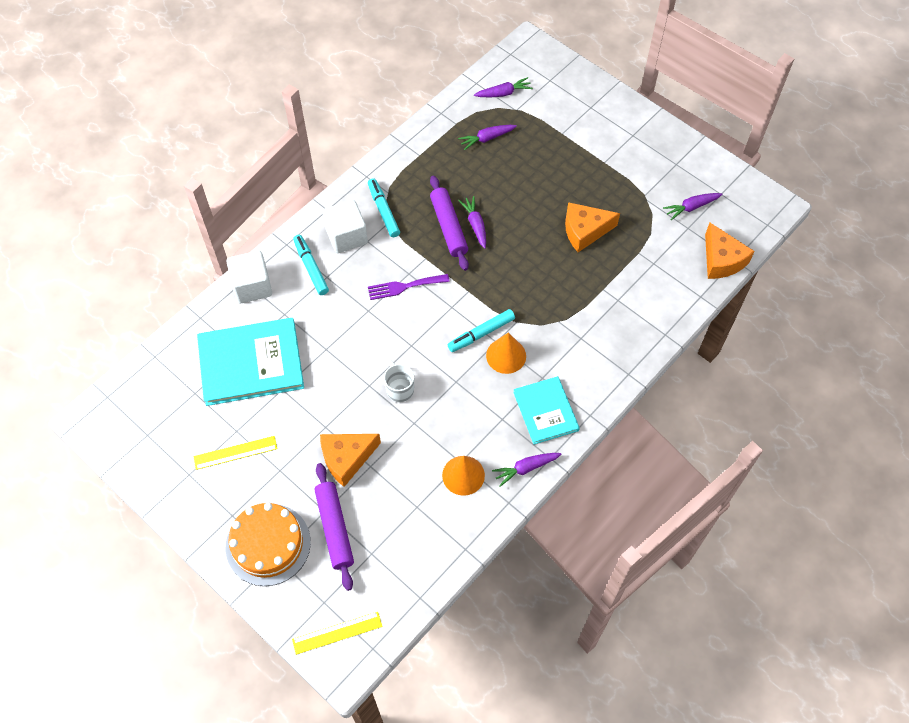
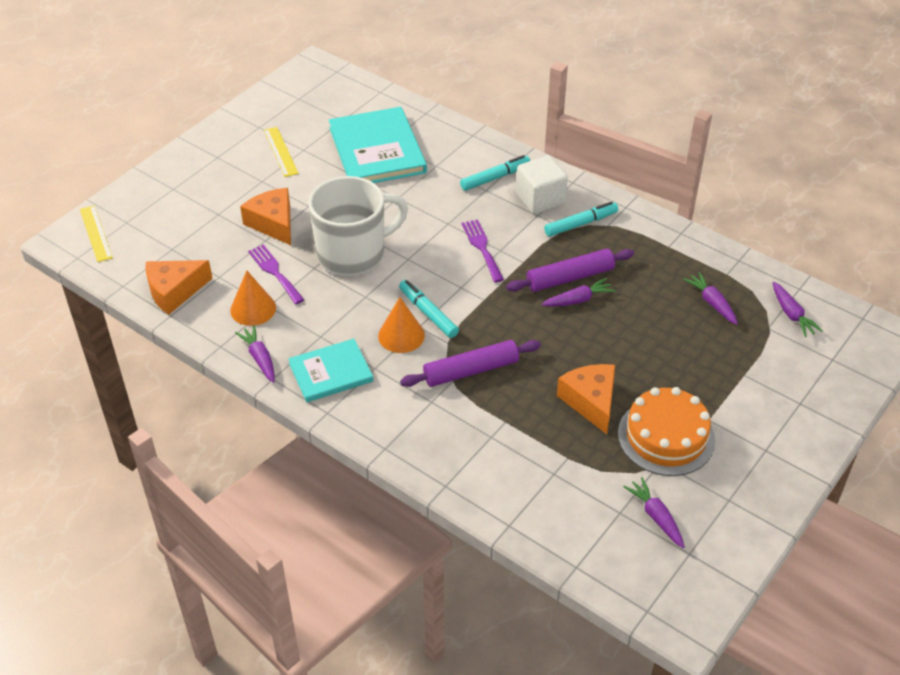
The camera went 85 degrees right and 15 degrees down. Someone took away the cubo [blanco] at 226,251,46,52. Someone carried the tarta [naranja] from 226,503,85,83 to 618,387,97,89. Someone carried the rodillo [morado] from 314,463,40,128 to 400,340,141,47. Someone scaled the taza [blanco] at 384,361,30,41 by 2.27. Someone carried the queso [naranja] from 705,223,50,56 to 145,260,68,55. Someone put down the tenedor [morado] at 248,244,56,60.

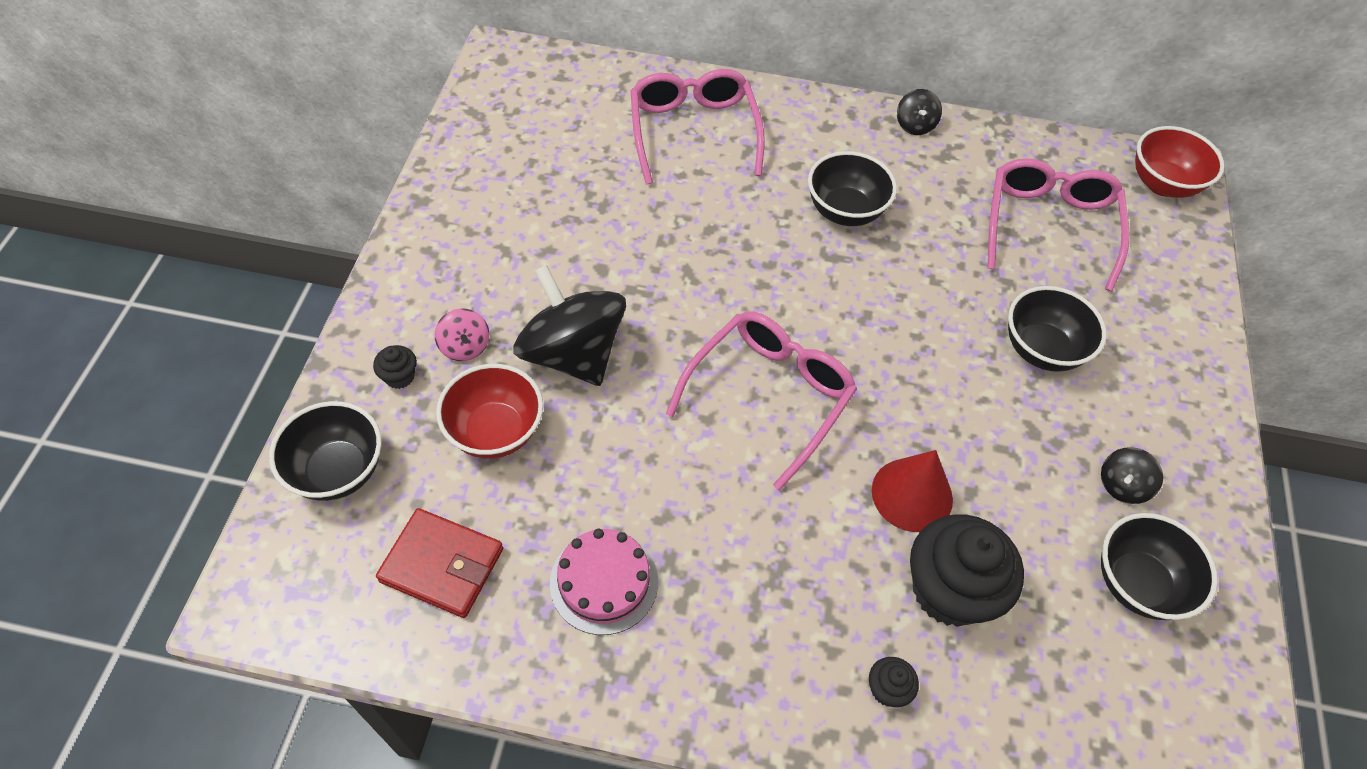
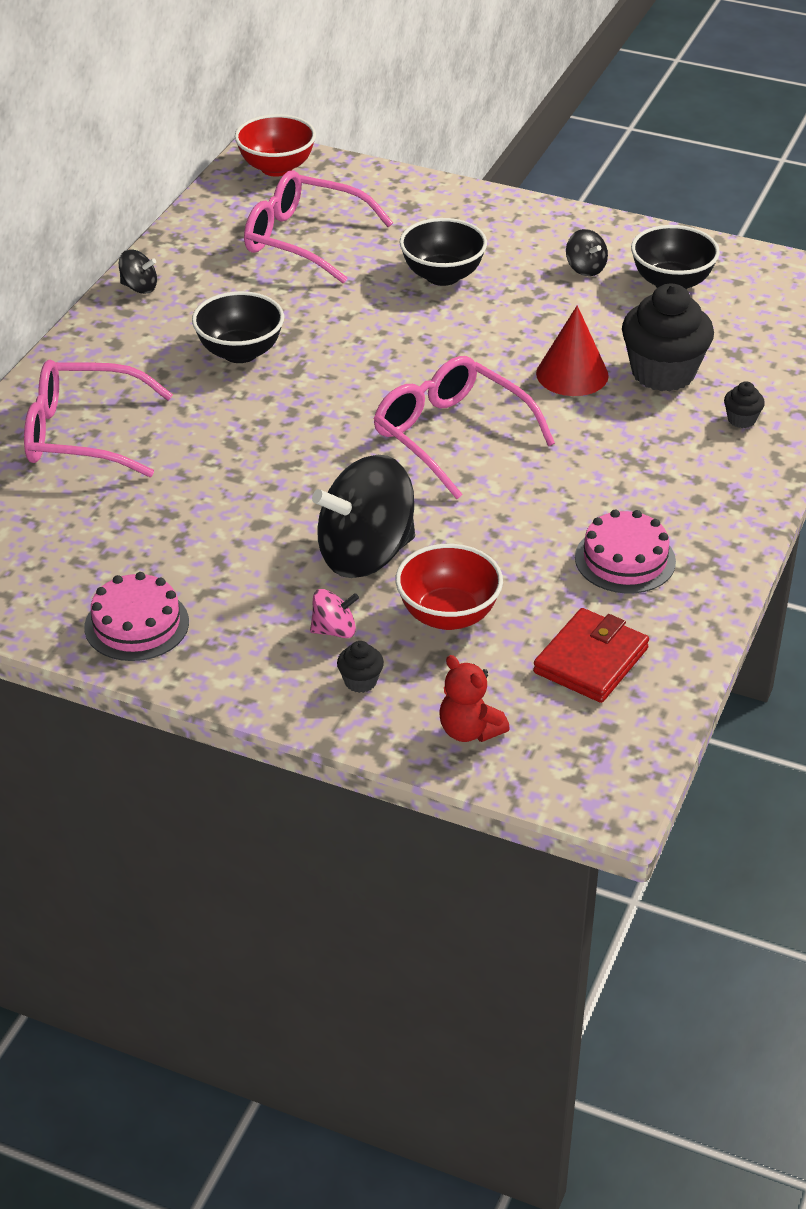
The camera went 75 degrees left and 15 degrees down. Someone swapped the cuenco [negro] at 269,401,113,100 for the osito [rojo] at 440,655,70,87. Someone put down the tarta [rosa] at 84,572,105,89.

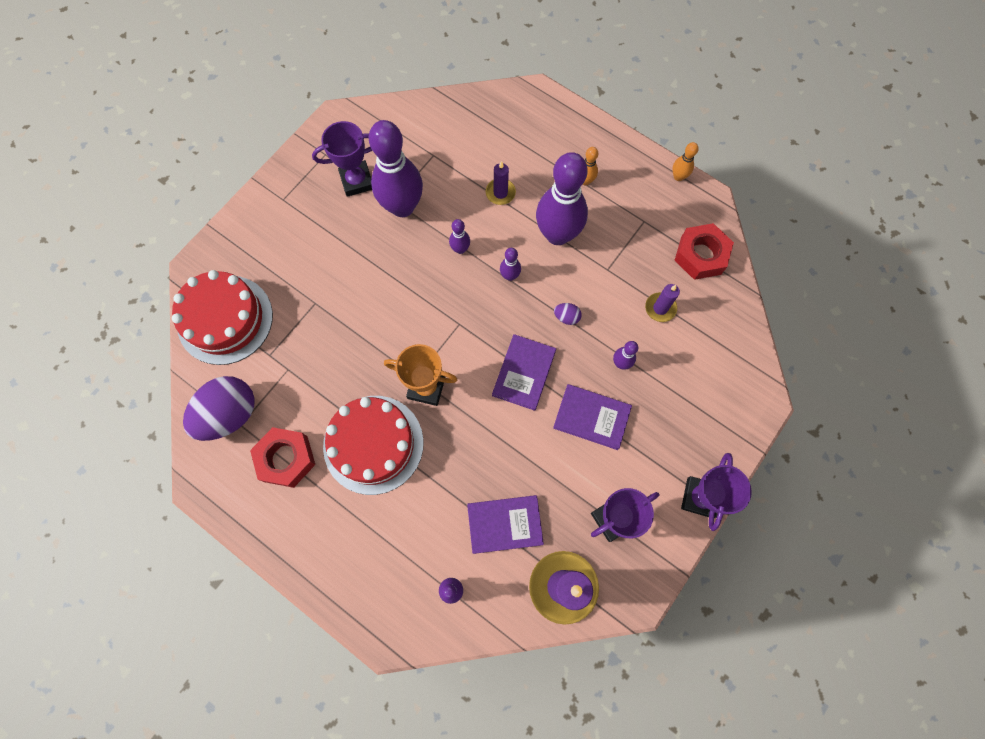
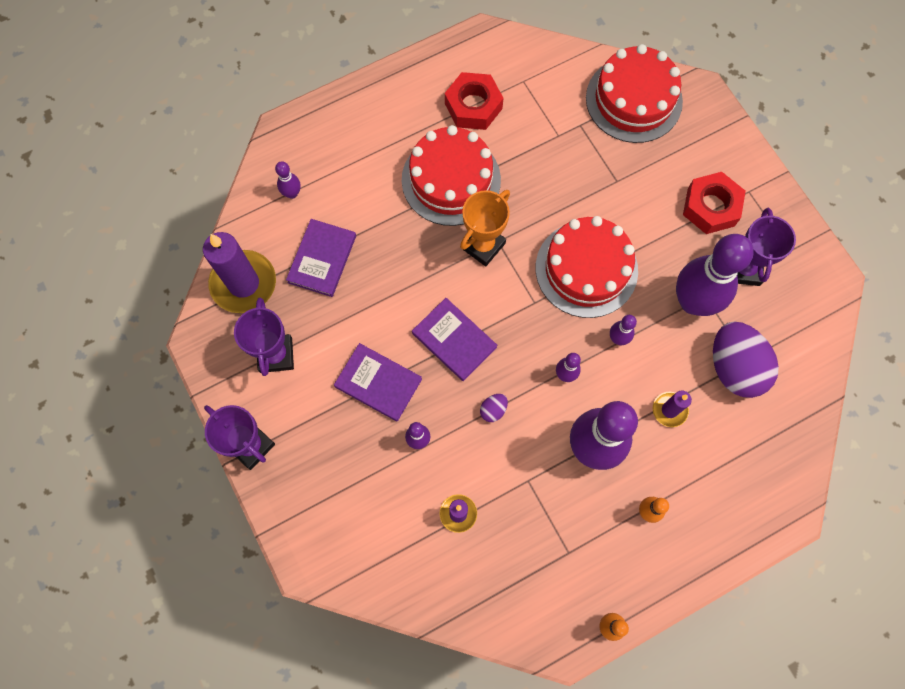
The camera went 115 degrees right and 0 degrees up. Someone carried the huevo [morado] from 183,376,72,65 to 713,322,66,76. Someone rotated the libro [morado] at 553,384,79,66 by 75 degrees clockwise. Someone carried the tuerca [rojo] from 674,223,60,57 to 683,172,63,62. Someone put down the tarta [rojo] at 536,216,102,102.

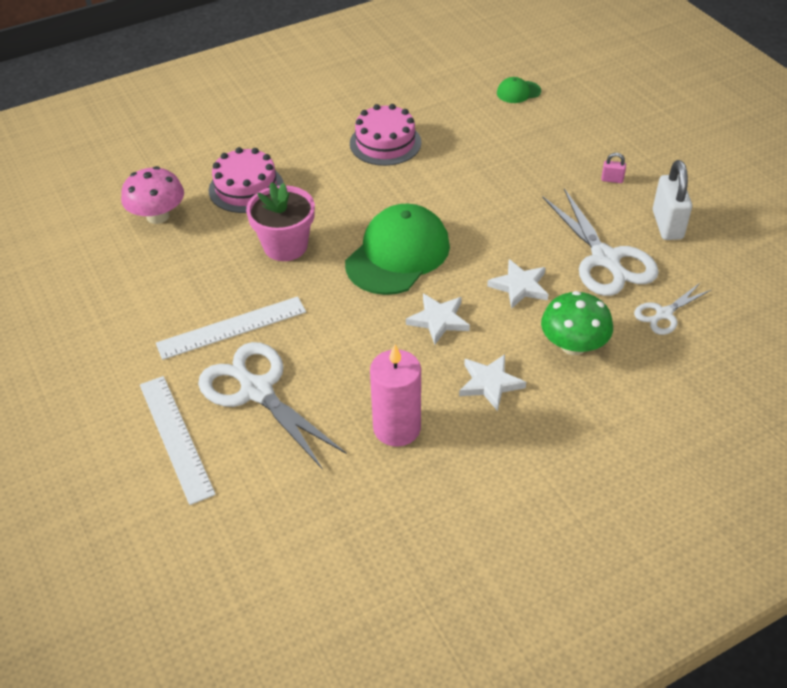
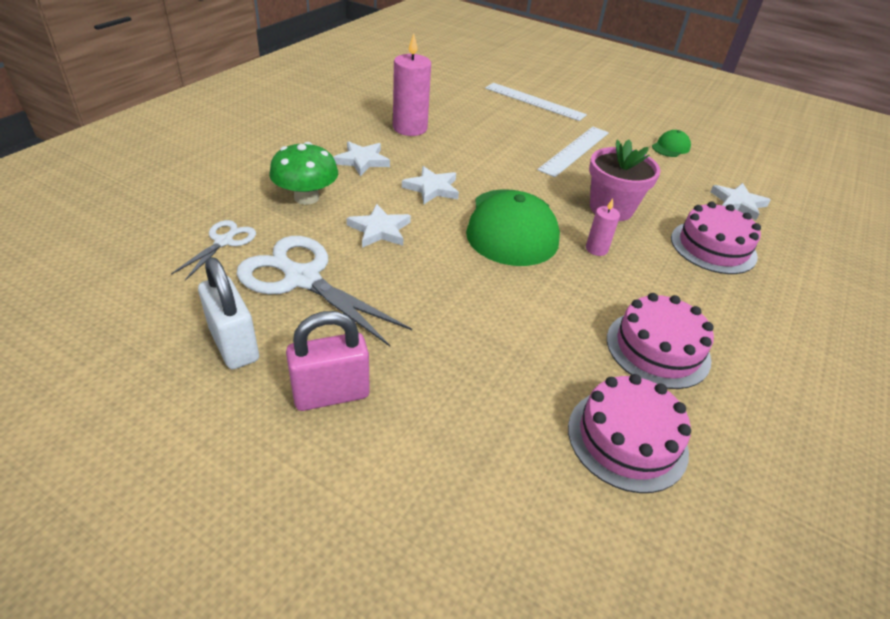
The camera went 145 degrees right and 5 degrees down. Someone swapped the seta [rosa] at 121,166,63,58 for the estrella [blanco] at 710,183,61,37. Someone took away the tijeras [blanco] at 198,342,149,128. Someone carried the gorra [verde] from 497,77,44,26 to 652,130,39,27. Someone scaled the candado [rosa] at 601,153,25,30 by 2.17. Someone put down the tarta [rosa] at 568,374,123,119. Someone put down the vela [rosa] at 586,199,34,57.

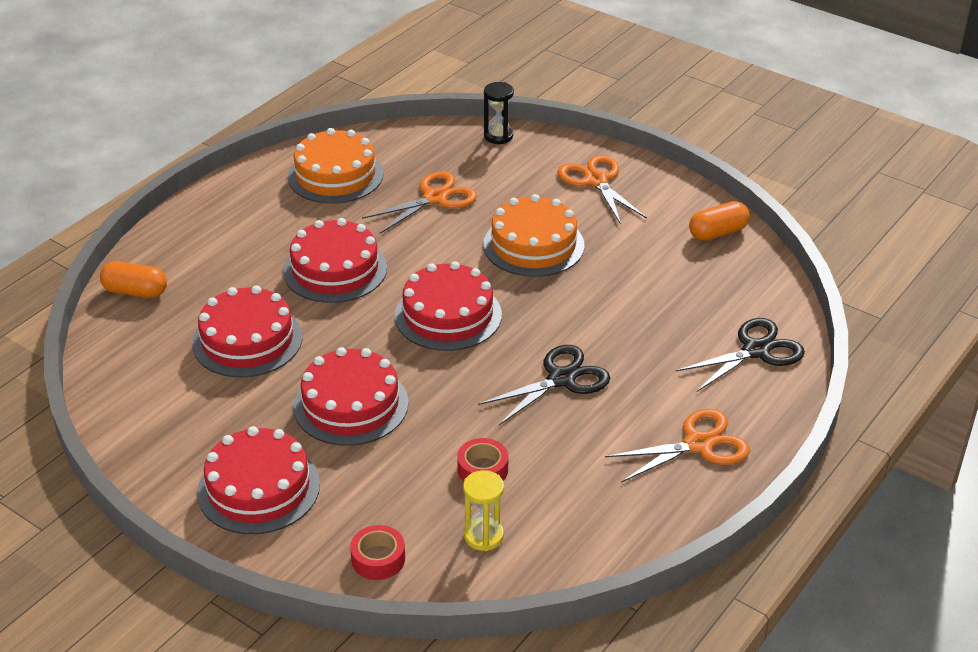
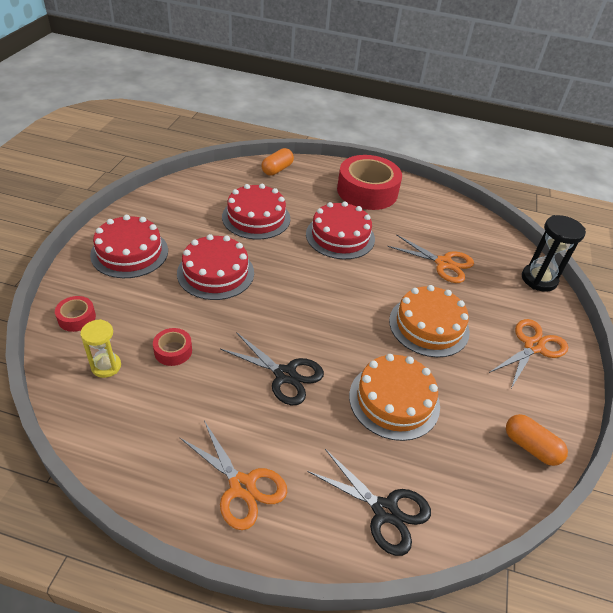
The camera went 65 degrees right and 5 degrees up. Someone rotated the cápsula [naranja] at 100,261,67,37 by 45 degrees clockwise. Someone carried the tarta [naranja] from 288,128,96,75 to 349,354,91,87. Someone took away the tarta [rojo] at 395,261,107,90. Someone scaled the reloj de arena [negro] at 484,82,30,62 by 1.56. Someone put down the cinta adhesiva [rojo] at 337,155,65,55.

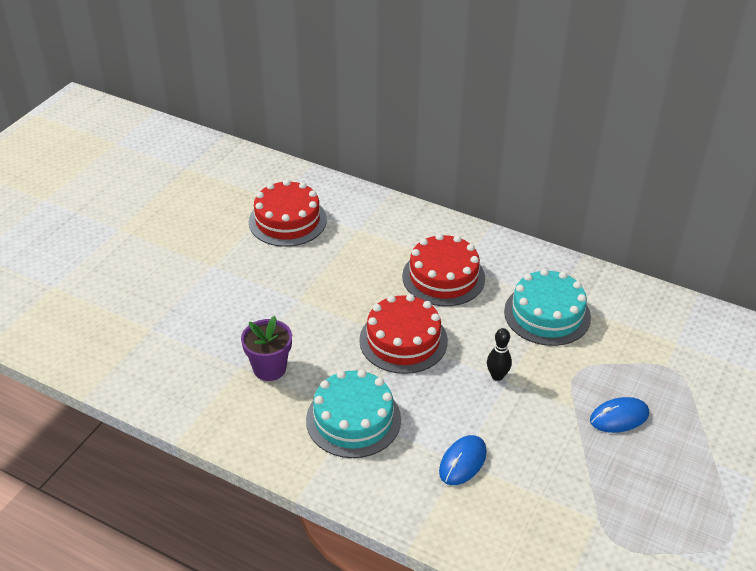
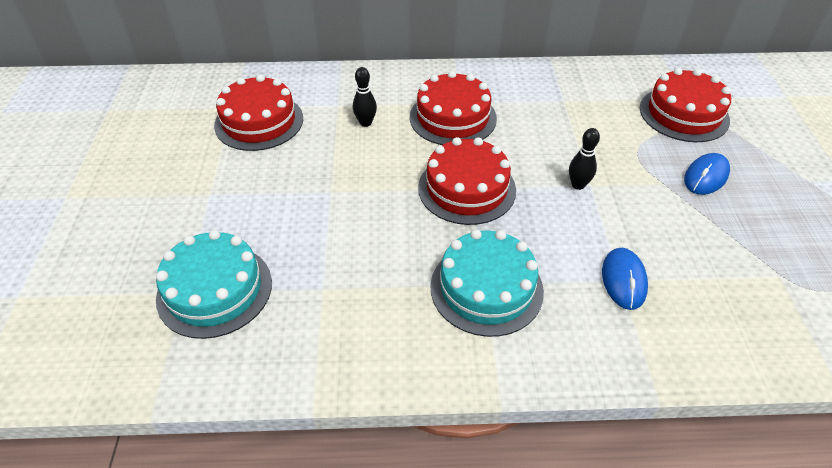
The camera went 30 degrees left and 5 degrees up. Someone took away the maceta [morado] at 241,316,51,65. Someone carried the tarta [turquesa] from 504,269,87,77 to 156,230,116,109. Someone put down the bolo [negro] at 353,67,24,60. Someone put down the tarta [rojo] at 640,68,91,74.

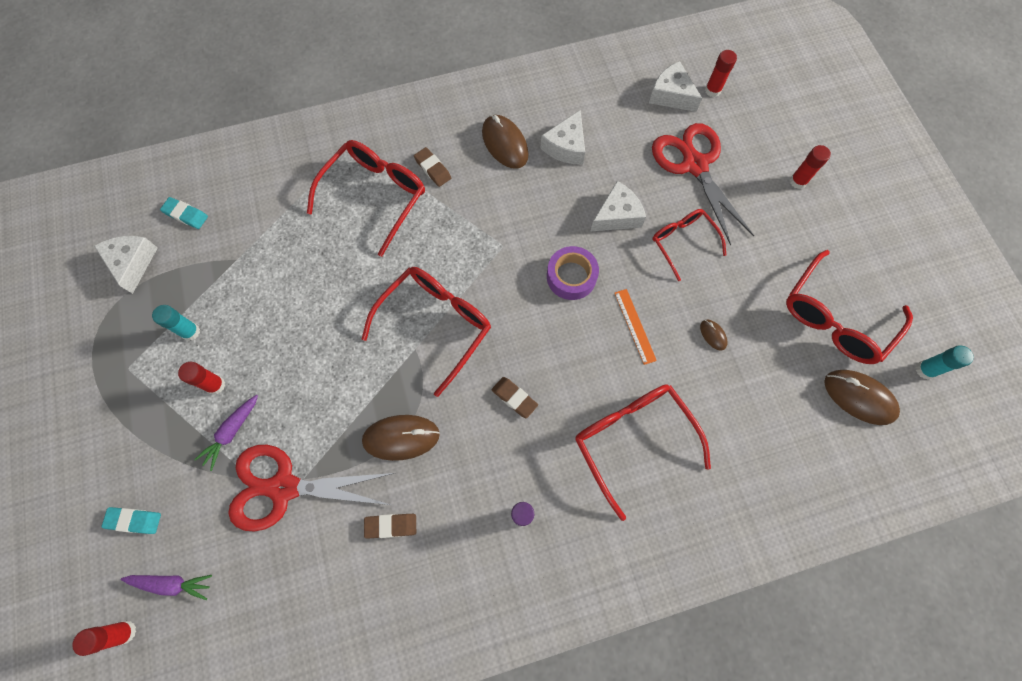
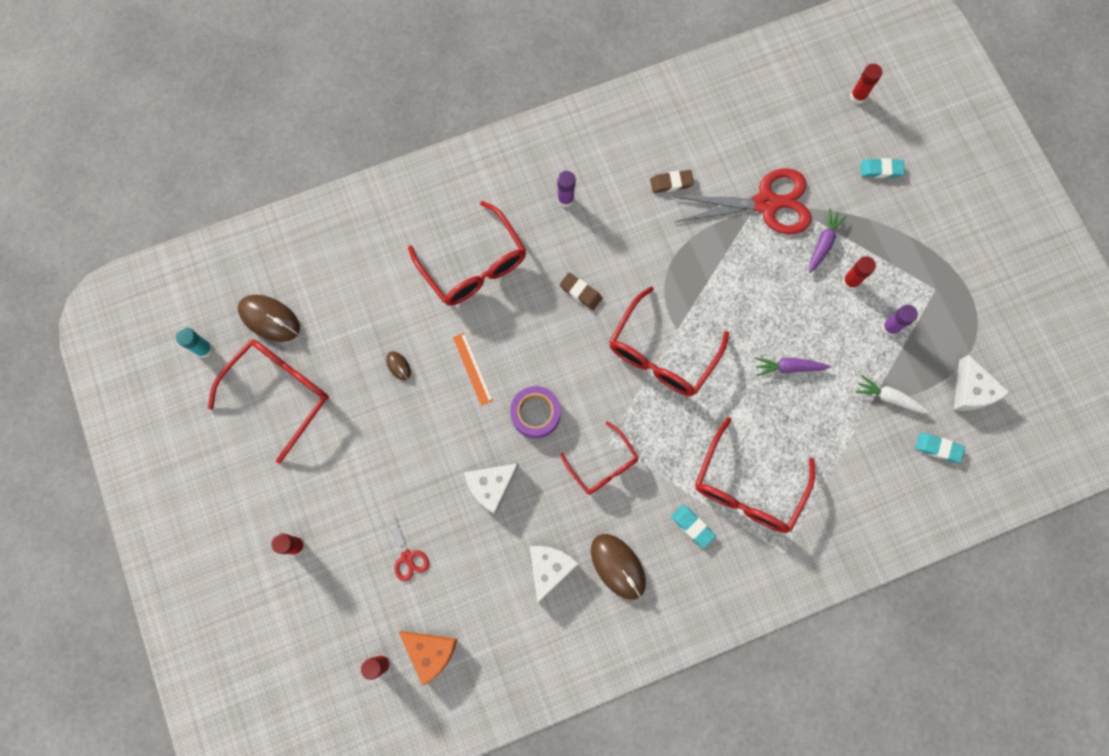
The camera went 175 degrees right and 5 degrees up. Someone carried the zanahoria [morado] from 121,575,91,25 to 755,357,76,19. Someone repainted the barra de pegamento [turquesa] at 152,305,48,36, which became the barra de pegamento [morado] at 882,305,36,31. Someone took away the ratón [marrón] at 362,415,78,46. Someone repainted the goma de borrar [marrón] at 414,147,37,40, which became the goma de borrar [turquesa] at 671,505,45,43. Someone repainted the queso [blanco] at 649,61,53,51, which became the queso [naranja] at 399,631,58,54. Someone scaled the tijeras [rojo] at 652,123,102,122 by 0.46. Someone carried the gafas [rojo] from 652,209,74,72 to 560,421,79,74. Someone put down the zanahoria [blanco] at 855,375,75,39.

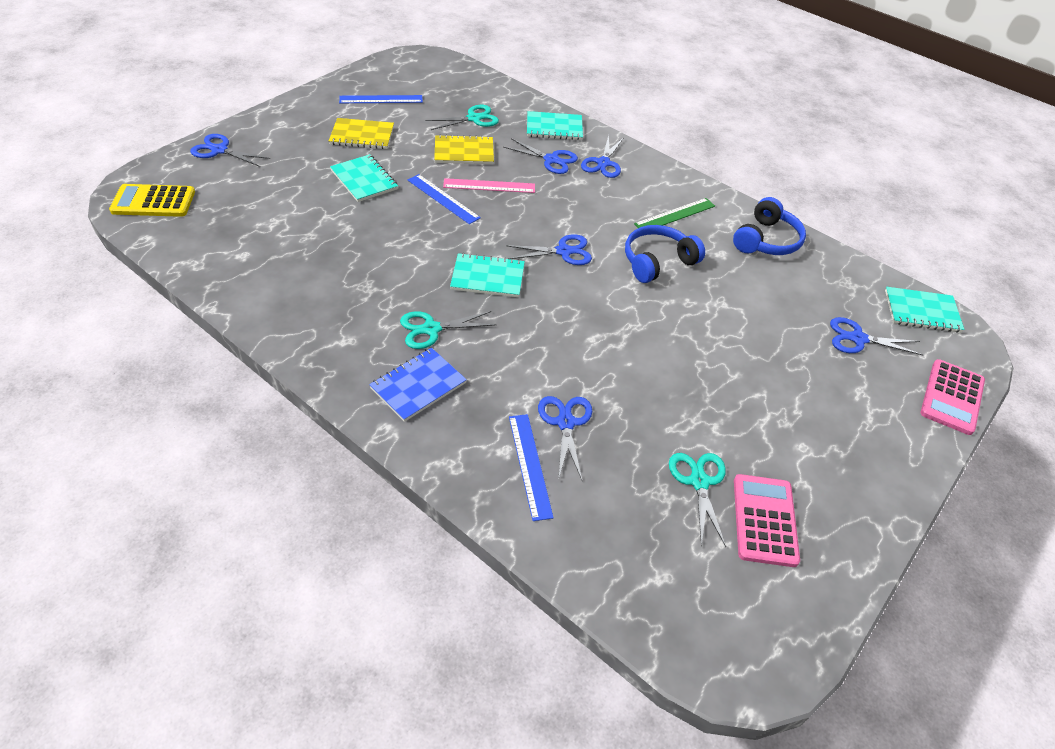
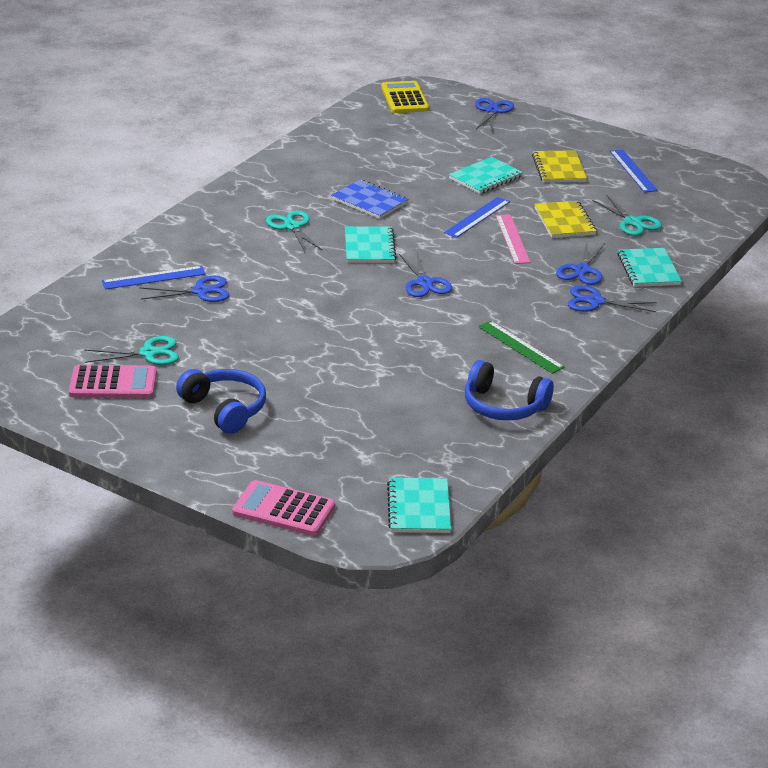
The camera went 85 degrees right and 15 degrees down. Someone carried the cuaderno [azul] from 369,348,98,74 to 331,180,77,39. Someone carried the auriculares [azul] from 625,225,80,58 to 176,369,90,65. Someone took away the tijeras [azul] at 830,317,93,38.

